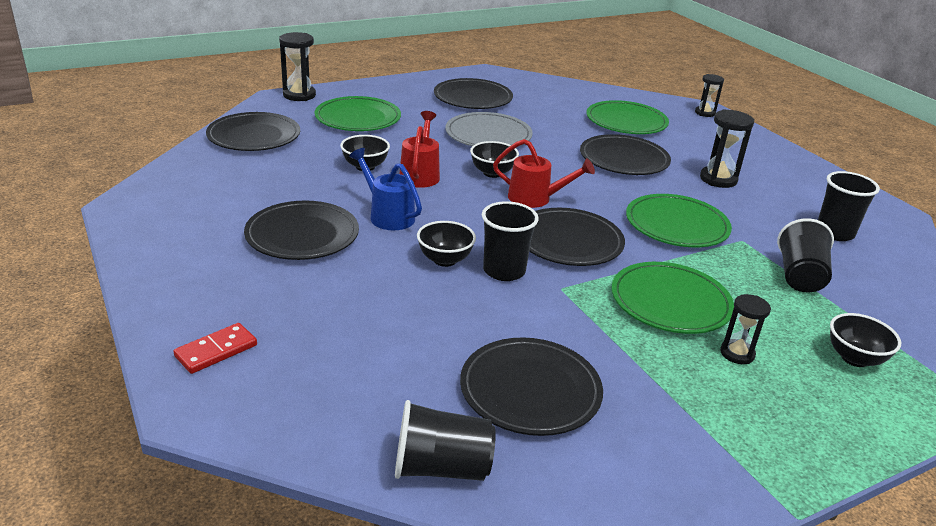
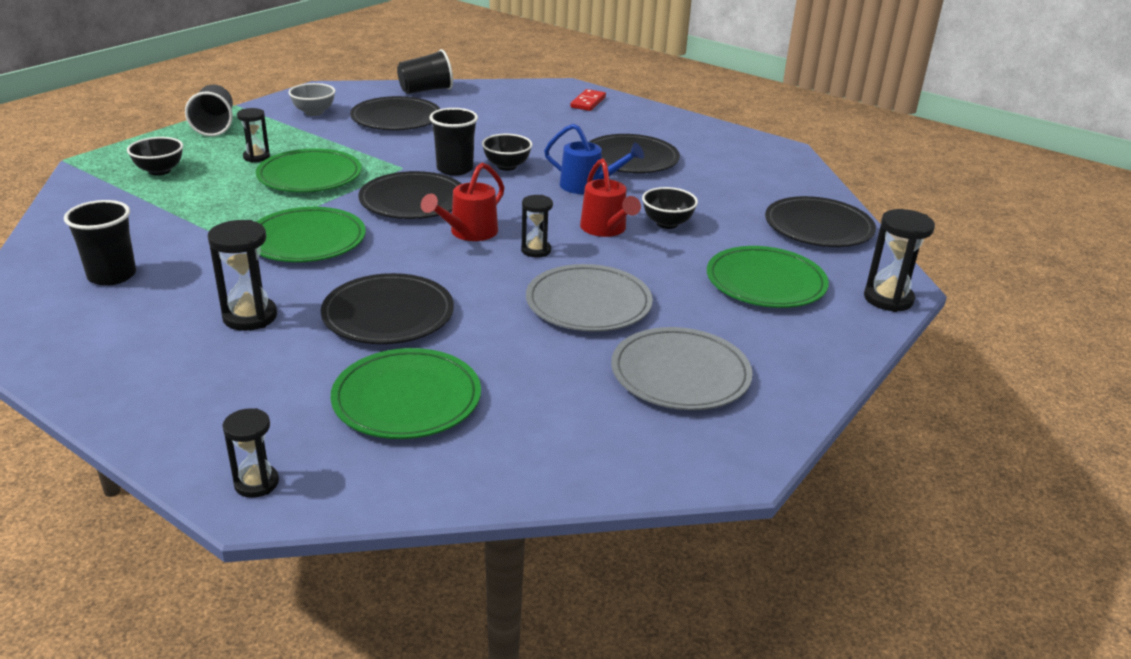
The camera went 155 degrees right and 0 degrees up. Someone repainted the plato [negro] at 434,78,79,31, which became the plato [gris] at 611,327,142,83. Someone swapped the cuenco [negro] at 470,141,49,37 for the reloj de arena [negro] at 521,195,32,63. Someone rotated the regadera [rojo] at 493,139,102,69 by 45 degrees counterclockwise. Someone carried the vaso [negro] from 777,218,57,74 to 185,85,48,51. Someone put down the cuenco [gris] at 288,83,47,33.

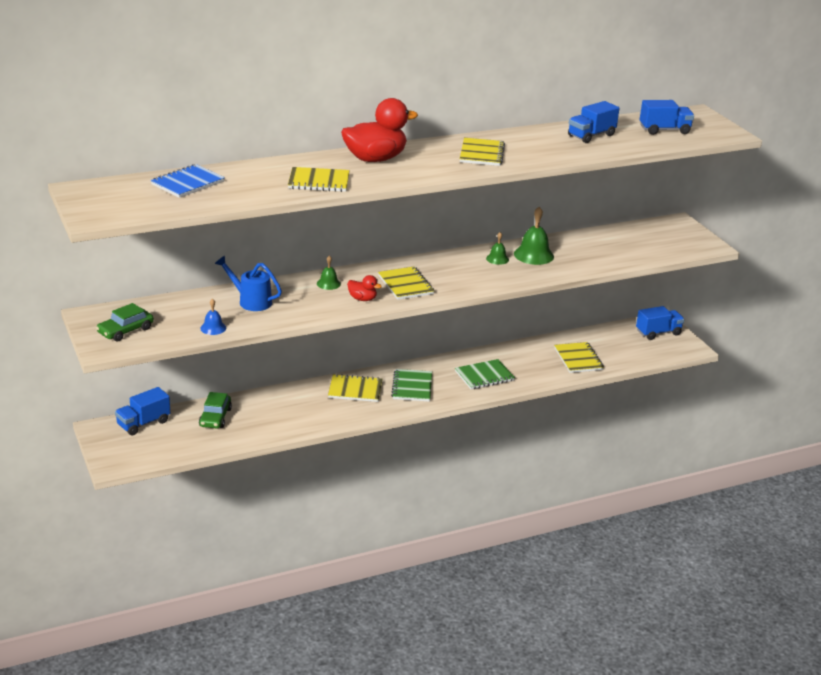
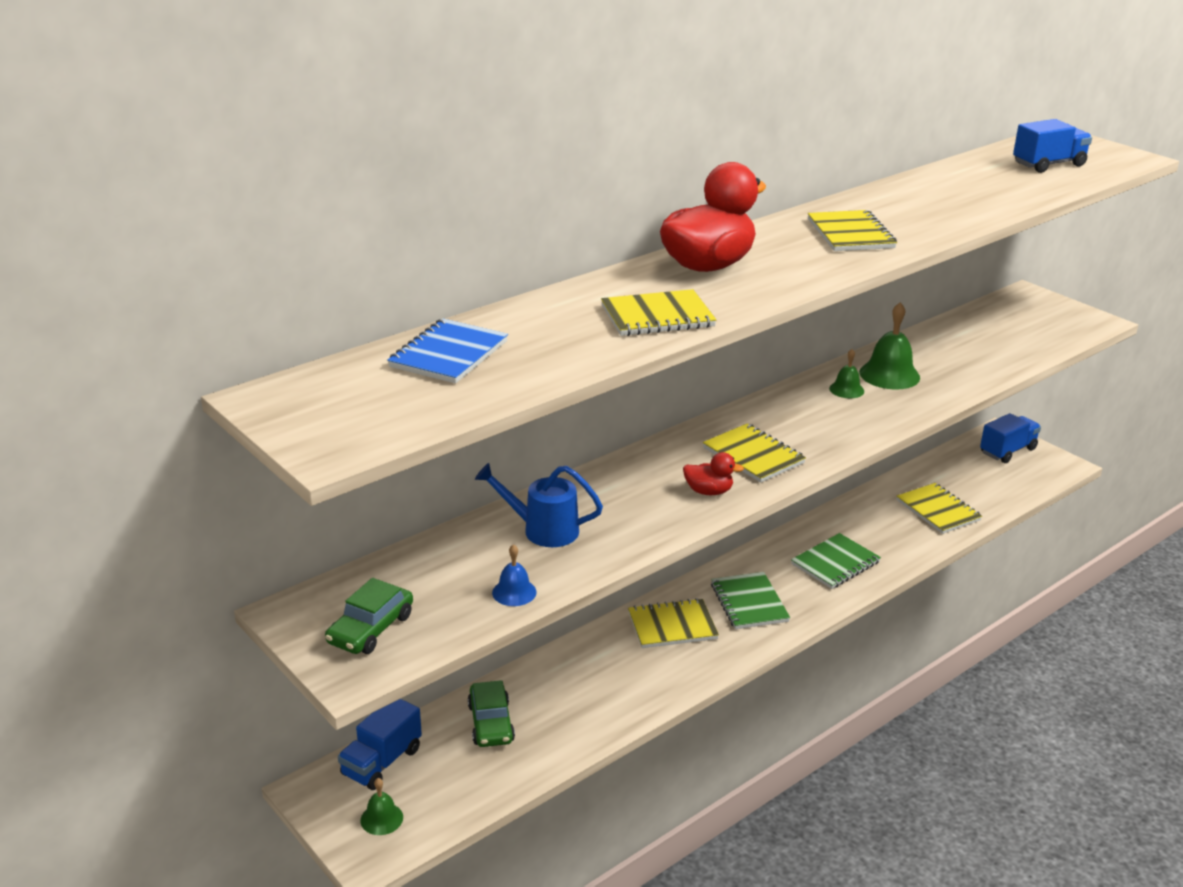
The camera went 15 degrees left and 0 degrees up. Someone carried the campana [verde] from 317,256,24,34 to 361,778,42,57. Someone took away the camión [azul] at 568,101,52,42.

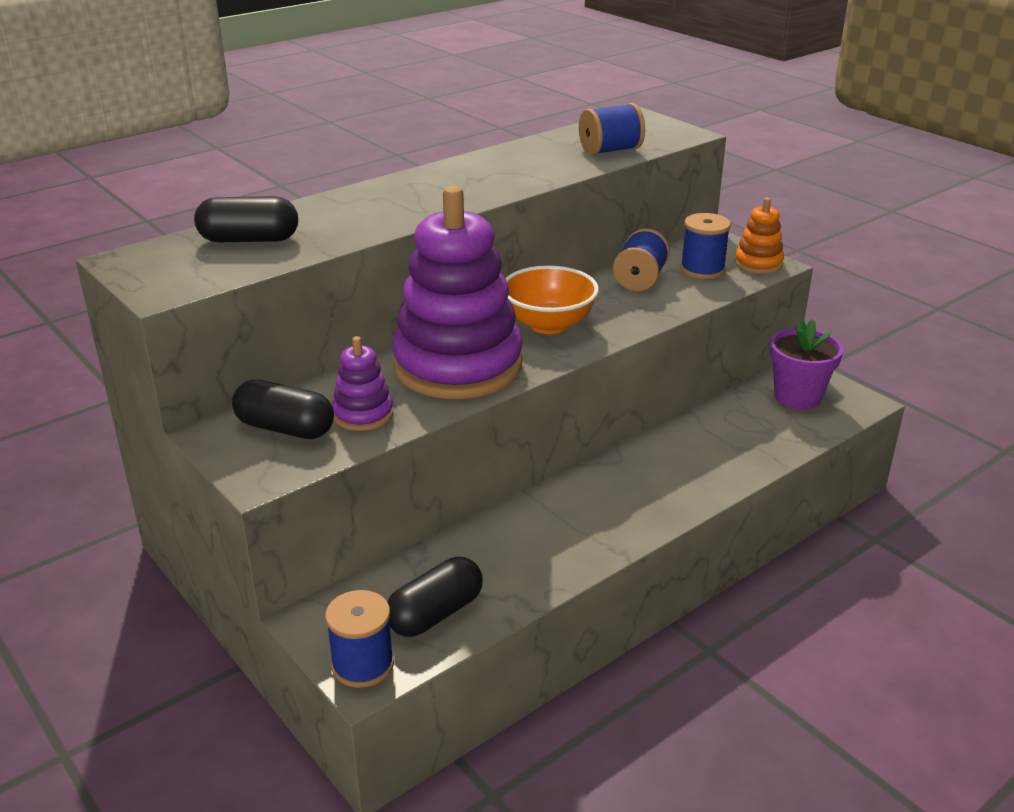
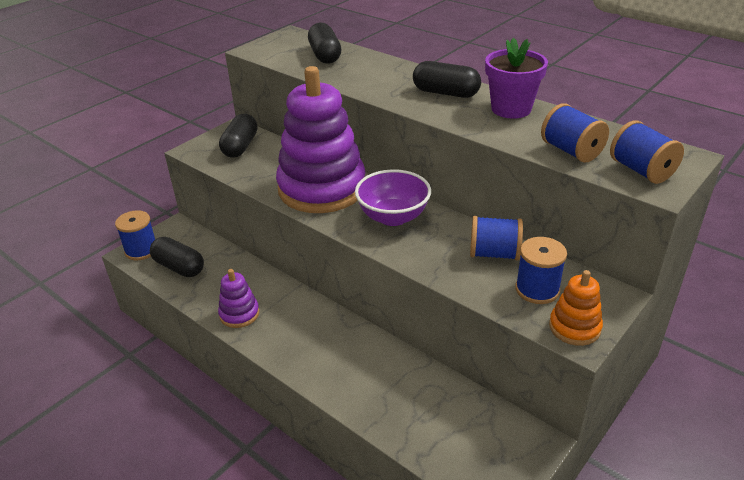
The camera went 80 degrees right and 5 degrees up. Someone carried the juguete apilable [morado] from 332,336,61,95 to 218,269,41,59. Someone repainted the cuenco [naranja] at 505,265,94,69, which became the cuenco [morado] at 355,169,76,57. Someone carried the maceta [morado] from 770,319,74,91 to 485,38,63,81. Someone put down the cápsula [negro] at 413,61,68,37. Someone put down the carrete [azul] at 610,121,74,63.

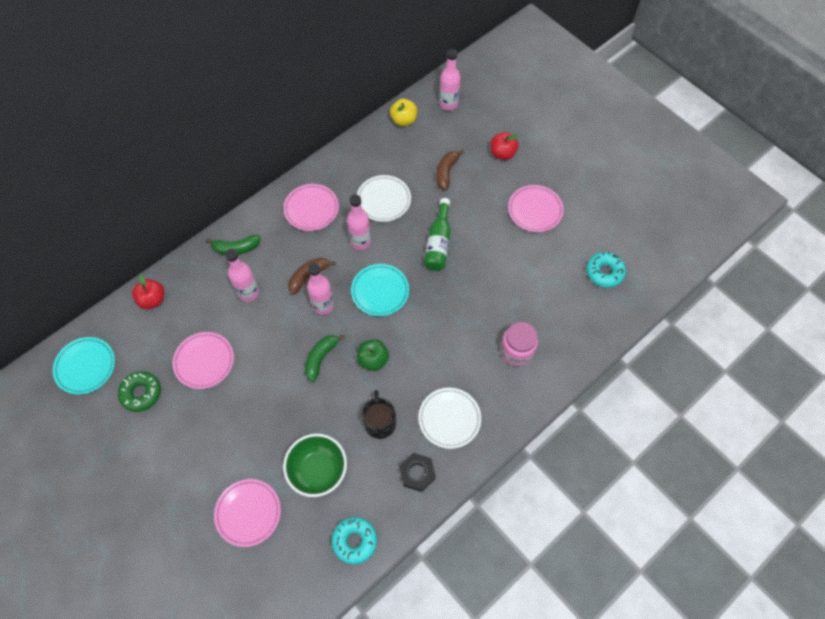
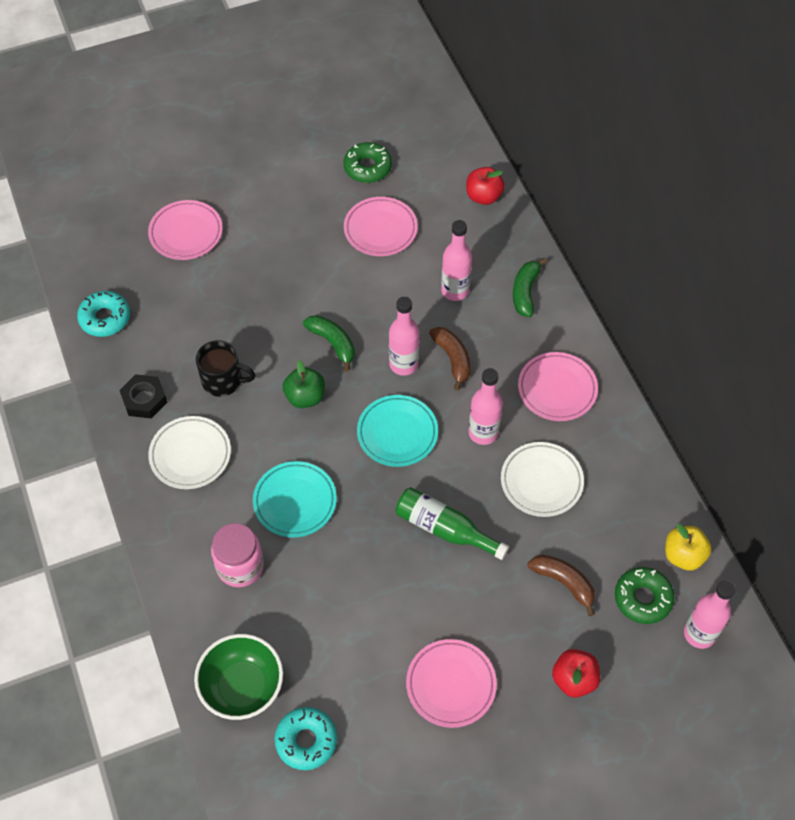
The camera went 110 degrees right and 5 degrees down. Someone carried the plato [turquesa] from 53,337,62,58 to 253,461,84,77. Someone carried the cuenco [verde] from 283,434,64,63 to 194,634,89,86. Someone put down the rosquilla [verde] at 615,567,60,57.

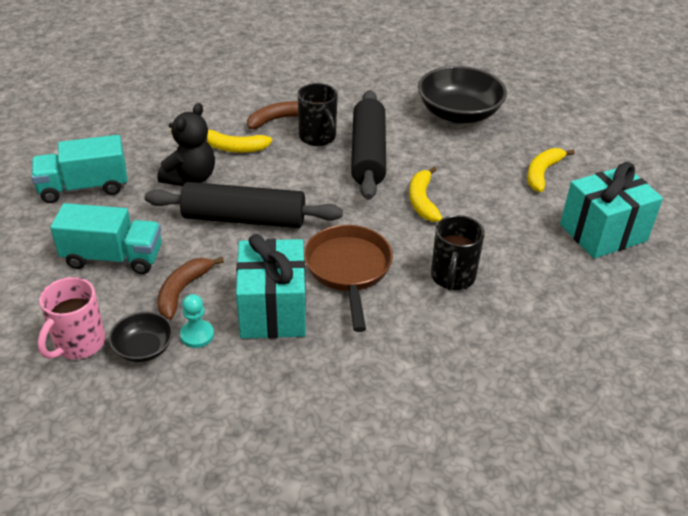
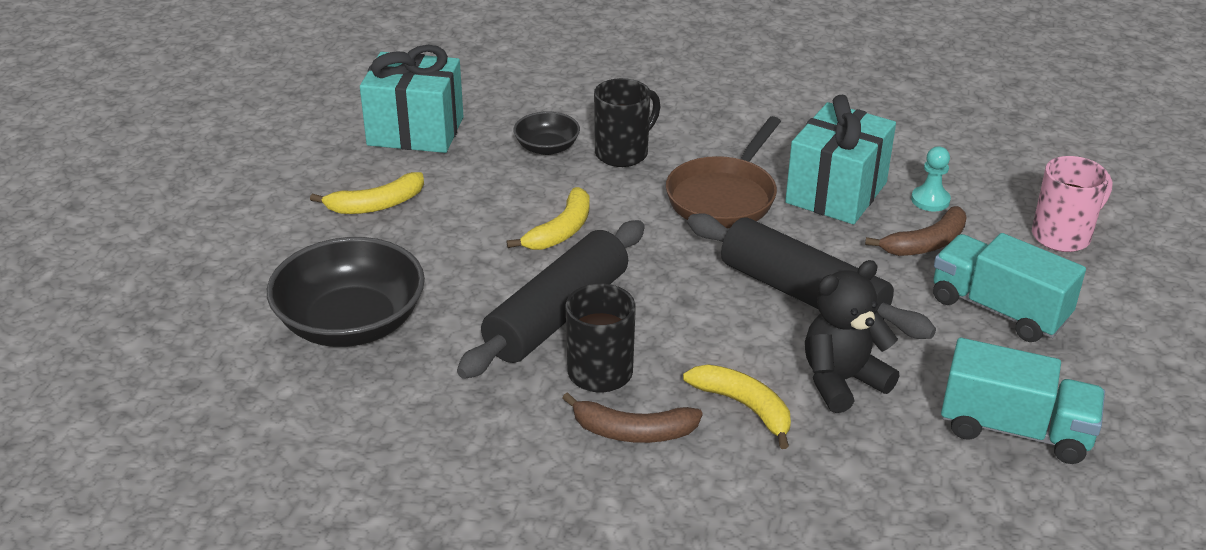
The camera went 145 degrees left and 5 degrees down. Someone carried the cuenco [negro] from 109,312,64,50 to 514,111,66,44.

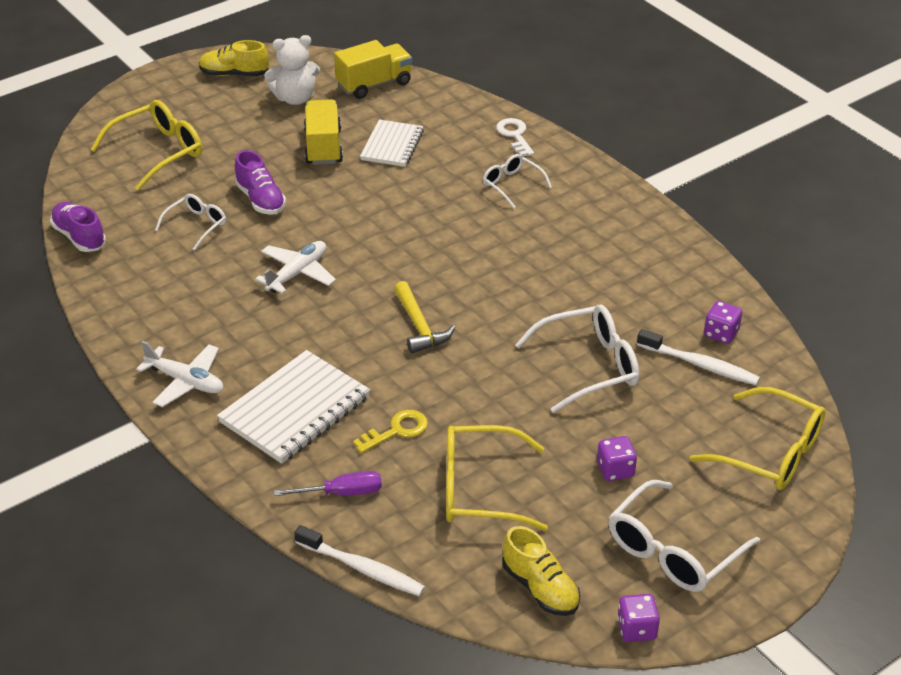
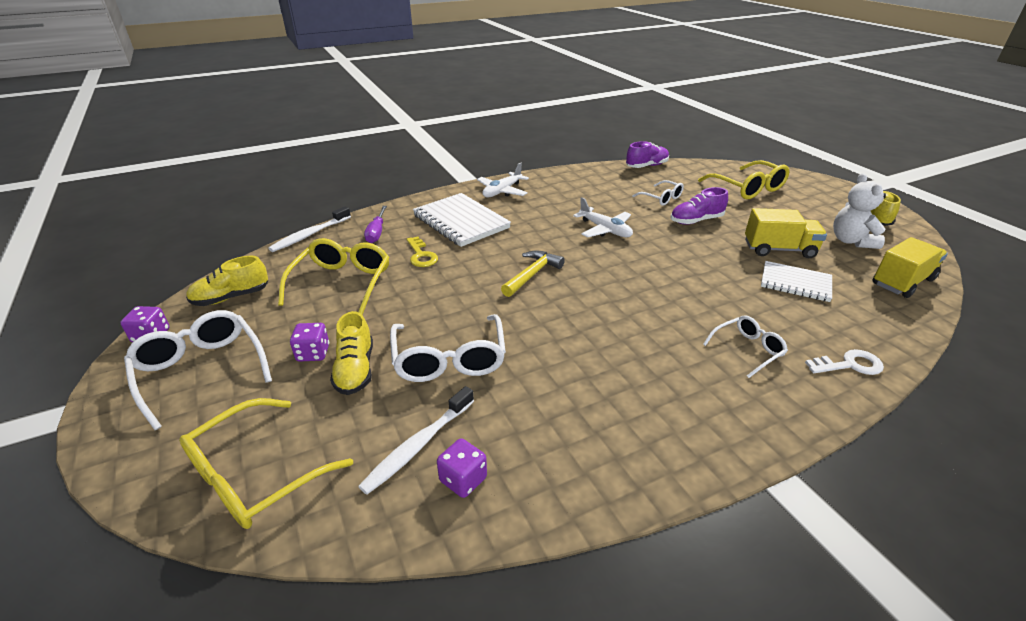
The camera went 100 degrees right and 5 degrees down. Someone rotated the camión [amarillo] at 334,40,78,59 by 105 degrees counterclockwise. Someone rotated the martillo [amarillo] at 394,281,61,72 by 135 degrees clockwise. Someone put down the zapato [amarillo] at 330,311,43,84.

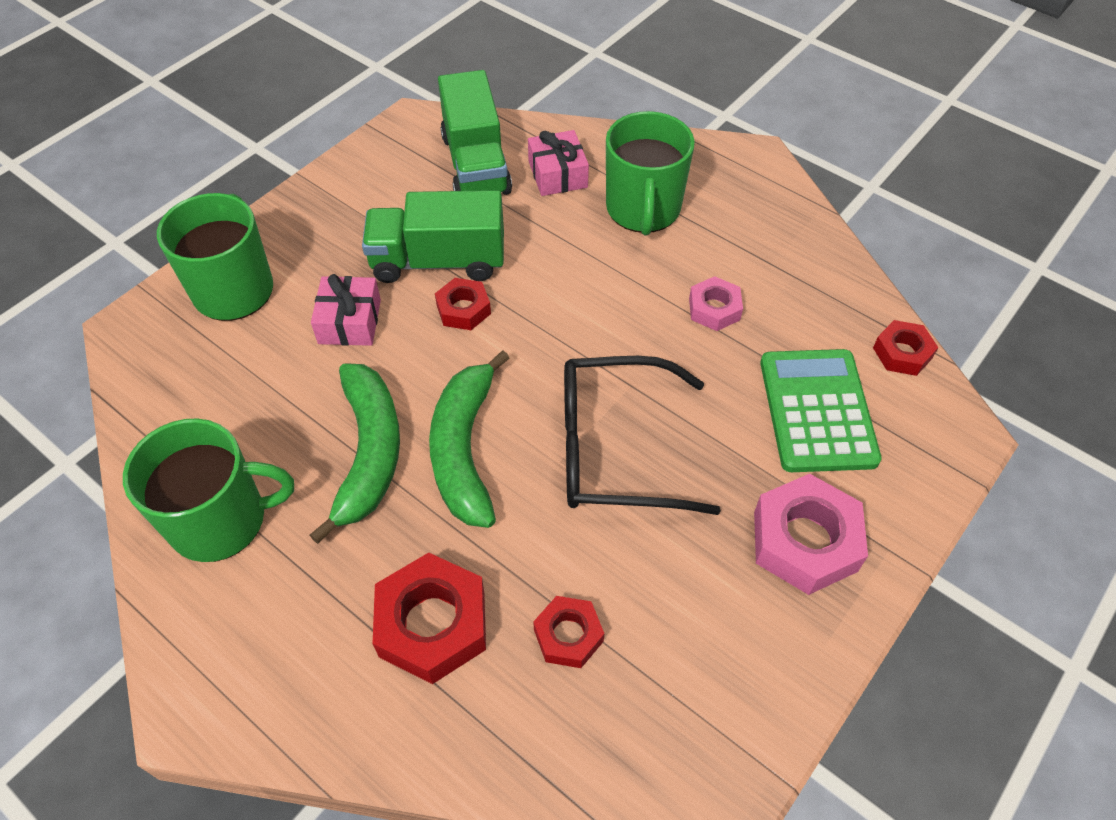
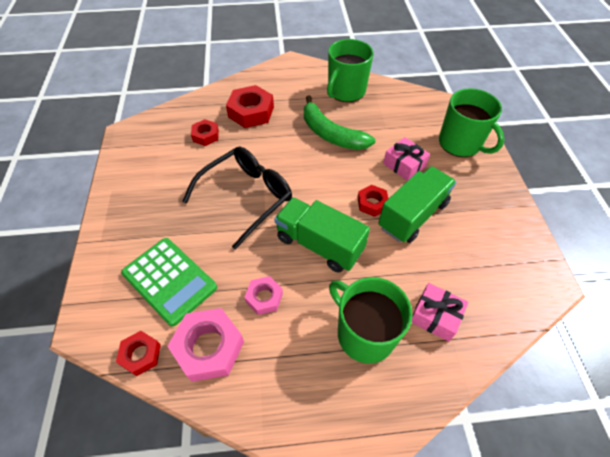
The camera went 135 degrees right and 0 degrees up. Someone took away the plátano [verde] at 429,350,81,178. Someone carried the camión [verde] from 438,70,74,125 to 274,197,96,76. Someone carried the tuerca [rosa] from 754,474,114,121 to 167,308,77,74.

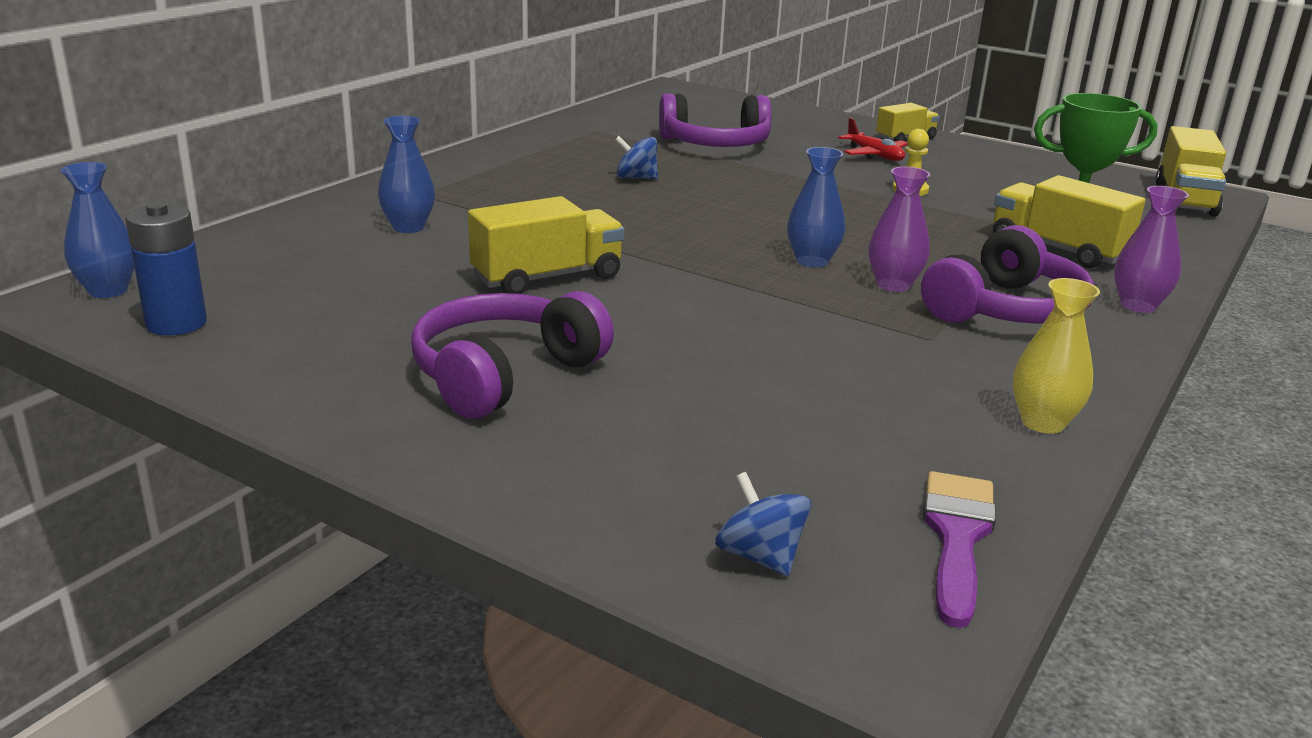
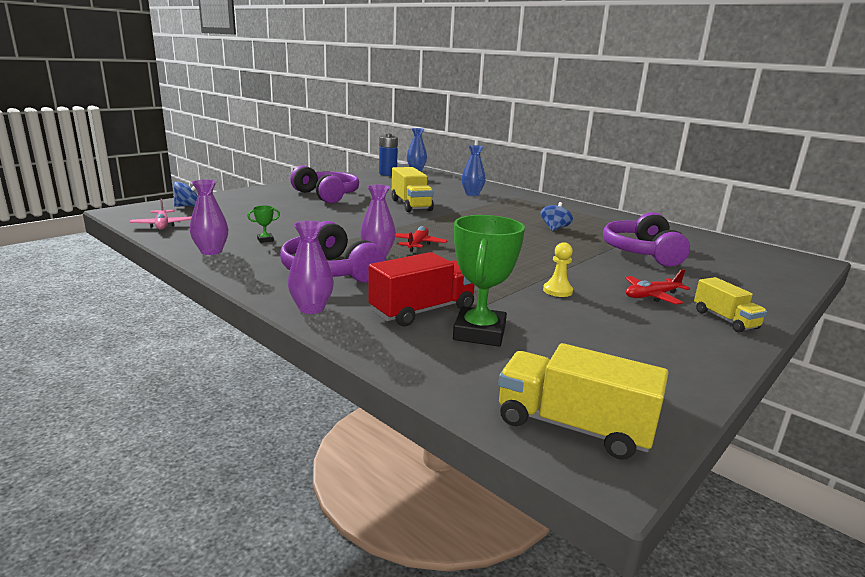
The camera went 100 degrees right and 5 degrees down. Someone swapped the florero [azul] at 787,147,58,121 for the avión [rojo] at 395,226,53,26. Someone swapped the pincel [morado] at 923,471,73,157 for the avión [rosa] at 130,199,62,31. Someone repainted the camión [amarillo] at 993,175,153,93, which became the camión [rojo] at 368,252,106,75. Someone repainted the florero [amarillo] at 1013,278,87,156, which became the florero [morado] at 190,179,38,76. Someone put down the trofeo [verde] at 247,206,33,37.

